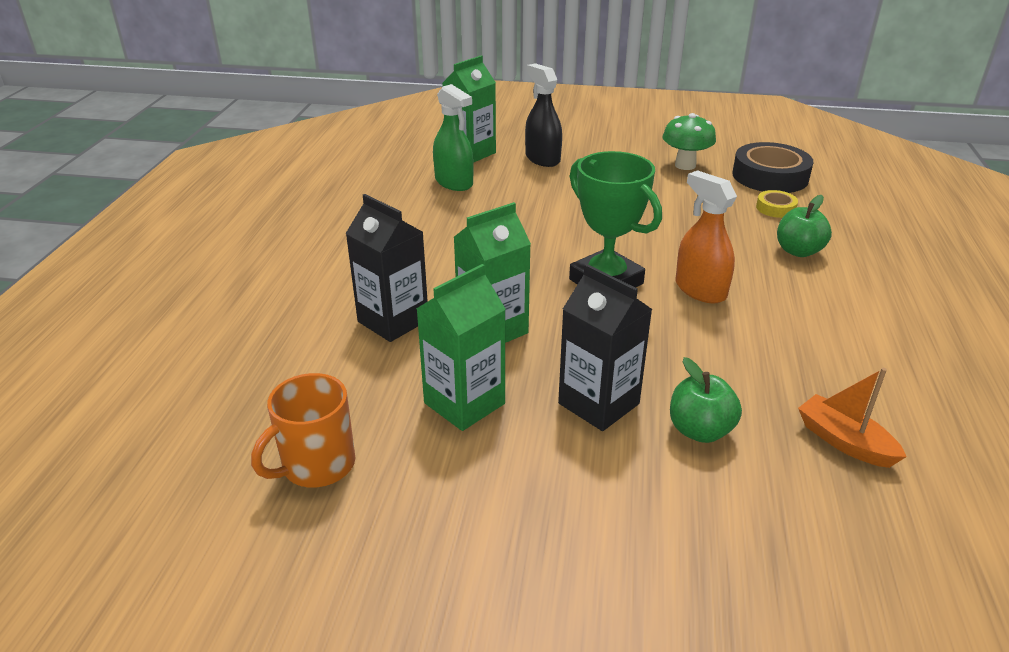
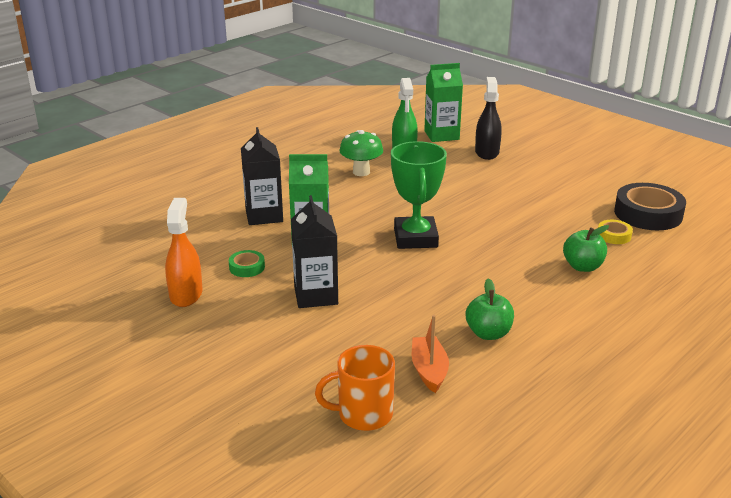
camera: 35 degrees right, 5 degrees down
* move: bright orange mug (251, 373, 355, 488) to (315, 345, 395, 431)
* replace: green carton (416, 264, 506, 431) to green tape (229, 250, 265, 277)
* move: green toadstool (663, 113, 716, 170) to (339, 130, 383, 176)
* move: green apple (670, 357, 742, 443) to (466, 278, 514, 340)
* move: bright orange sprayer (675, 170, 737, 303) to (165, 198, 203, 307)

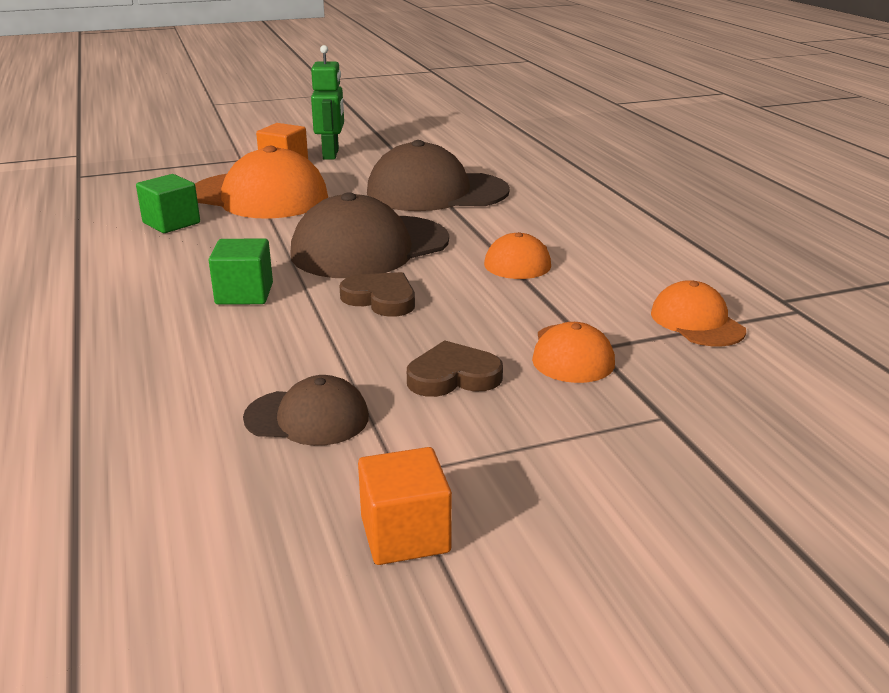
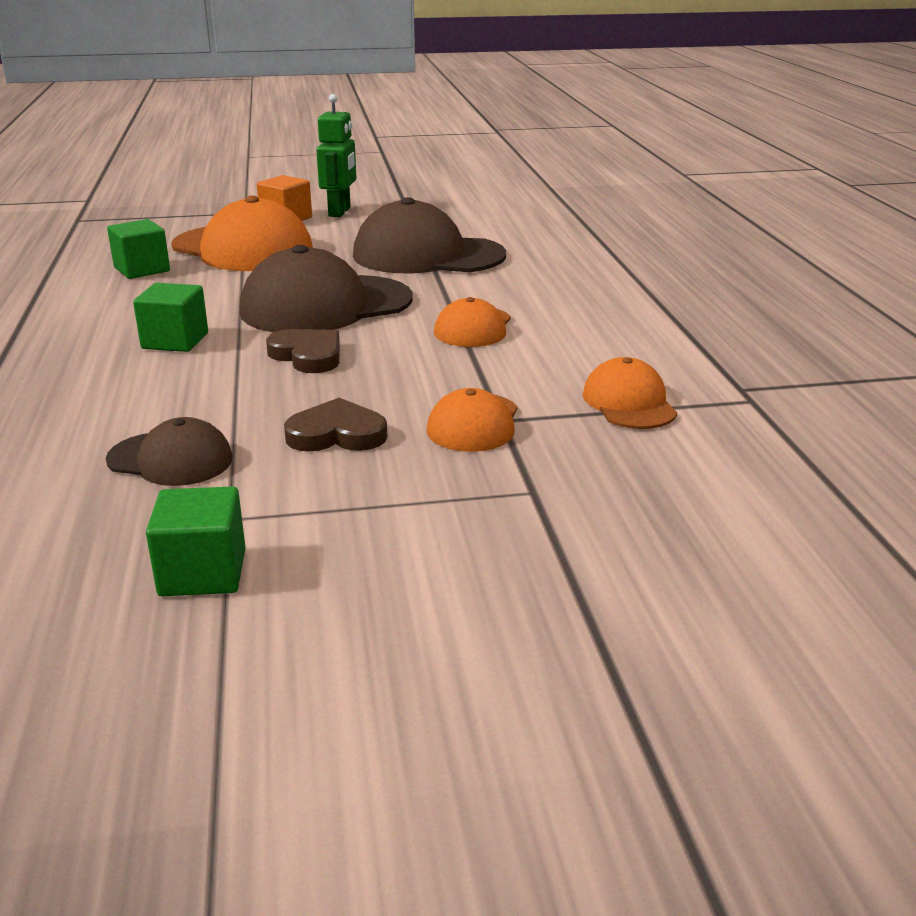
camera: 10 degrees right, 0 degrees up
* recolor: bright orange solid cube (358, 447, 452, 565) to green solid cube (146, 486, 246, 596)

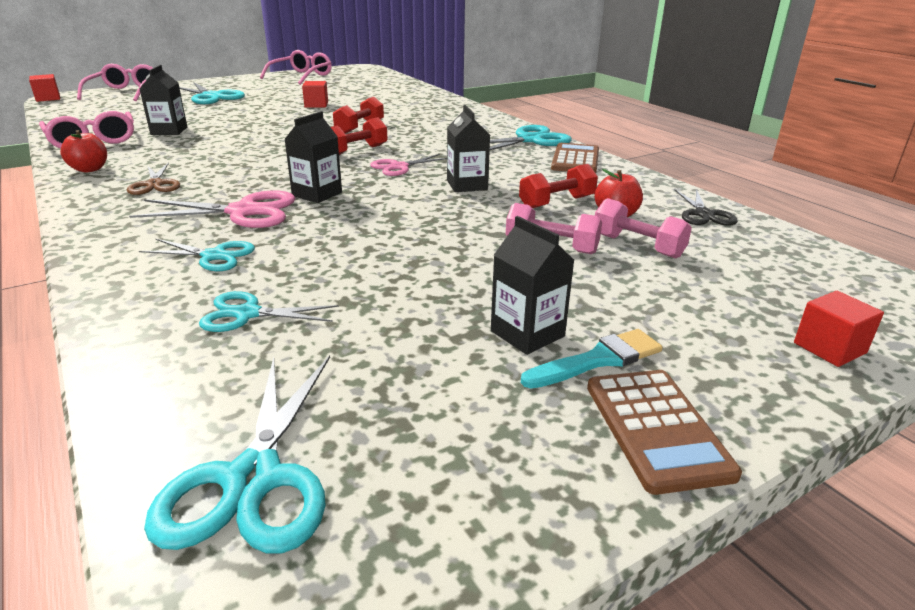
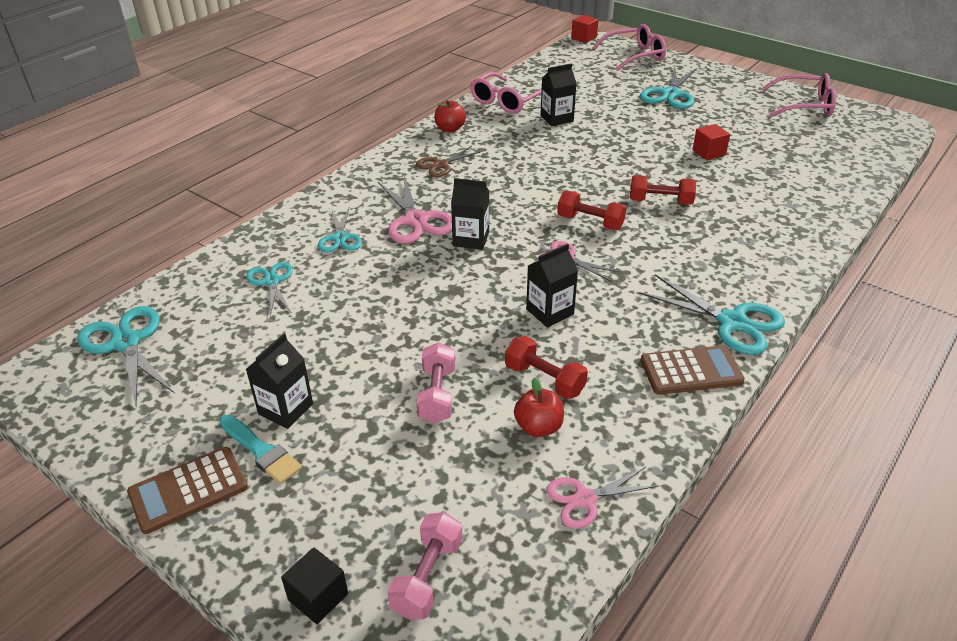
camera: 70 degrees right, 10 degrees up
* rotate: turquoise shears (144, 356, 330, 554) = (77, 306, 175, 406) 75 degrees clockwise
* move: rosy dumbbell (595, 198, 692, 259) to (387, 512, 463, 620)
* recolor: ebony shears (675, 189, 738, 226) to rosy shears (546, 467, 659, 529)
* recolor: scarlet solid cube (794, 291, 884, 367) to ebony solid cube (281, 547, 348, 624)

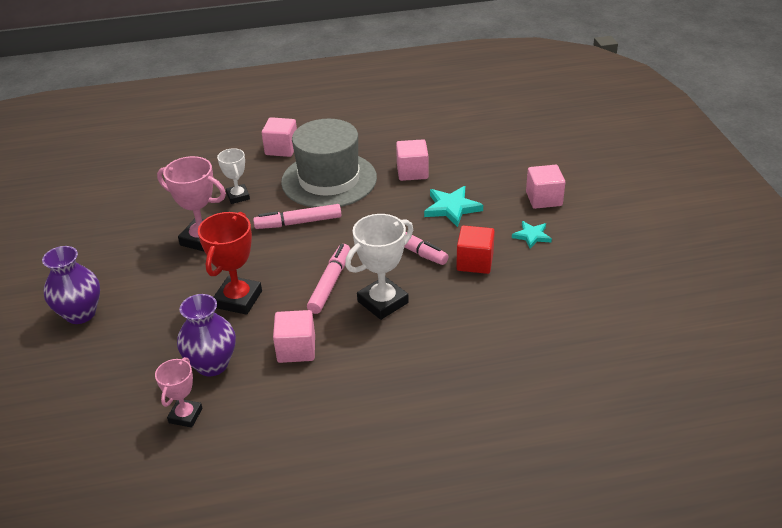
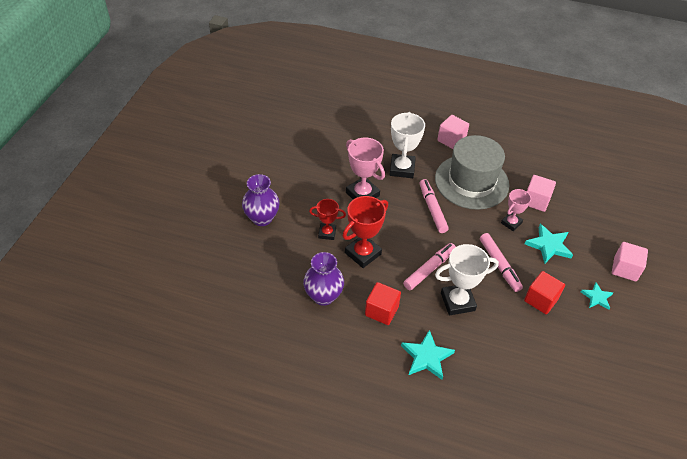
camera: 25 degrees right, 10 degrees up
* move: rosy award cup (155, 357, 202, 428) to (501, 189, 531, 231)
* resize: snow-white award cup (217, 148, 250, 204) = (390, 112, 425, 178) x1.63
* rotate: rosy felt pen (253, 204, 341, 229) = (420, 179, 449, 233) 60 degrees clockwise
* recolor: rosy solid cube (273, 310, 315, 363) to scarlet solid cube (365, 282, 401, 325)
* insert: scarlet award cup (309, 199, 346, 240)
* insert: turquoise star shape (401, 330, 455, 380)

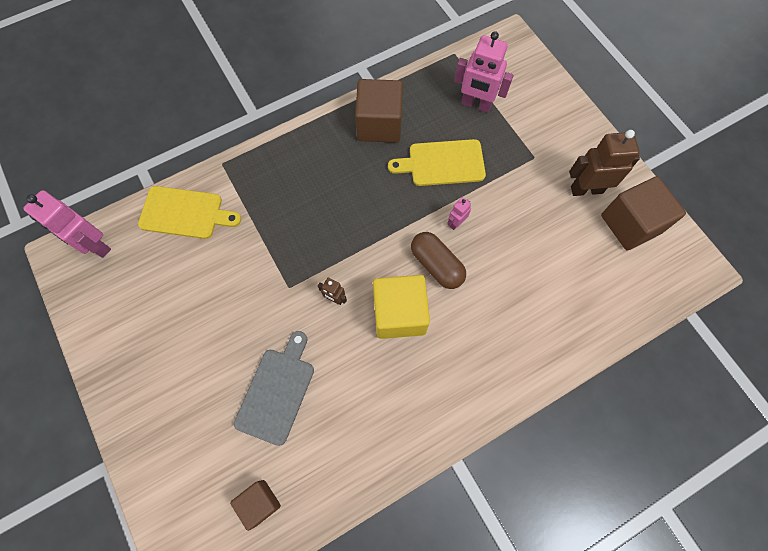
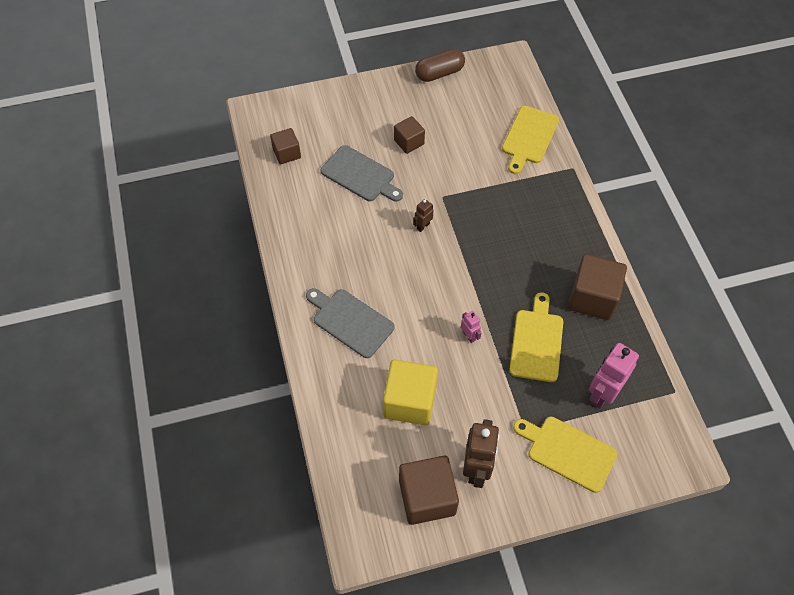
camera: 105 degrees right, 10 degrees down
* delete: rosy robot figure (23, 190, 111, 258)
* move: yellow solid cube (373, 275, 430, 339) to (383, 360, 438, 426)
* move: brown pill (411, 232, 466, 289) to (415, 49, 465, 82)
* insert: grey cutting board (306, 288, 394, 358)
* insert: brown solid cube (394, 116, 425, 154)
* insert: yellow cutting board (513, 417, 617, 493)

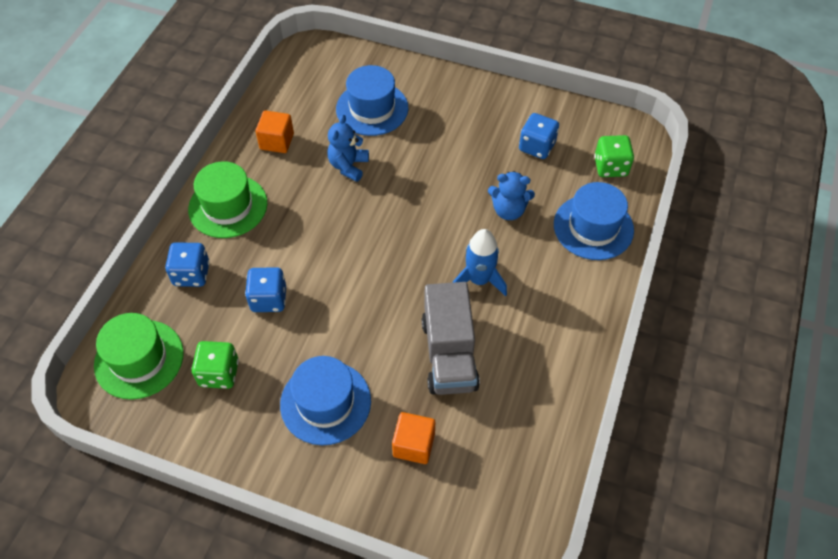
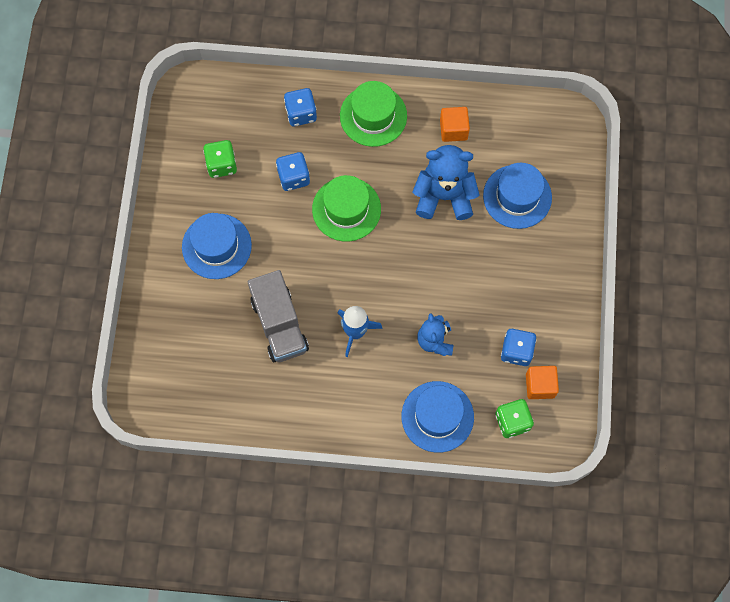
camera: 75 degrees right, 15 degrees up
* move: green tall hat (94, 313, 184, 400) to (312, 175, 381, 241)
* resize: blue teddy (327, 115, 369, 182) = (413, 145, 480, 220) x1.63
* move: bright orange solid cube (392, 412, 435, 464) to (526, 366, 559, 399)
* rotate: grey toy truck (422, 282, 480, 395) = (248, 270, 309, 362) 90 degrees counterclockwise

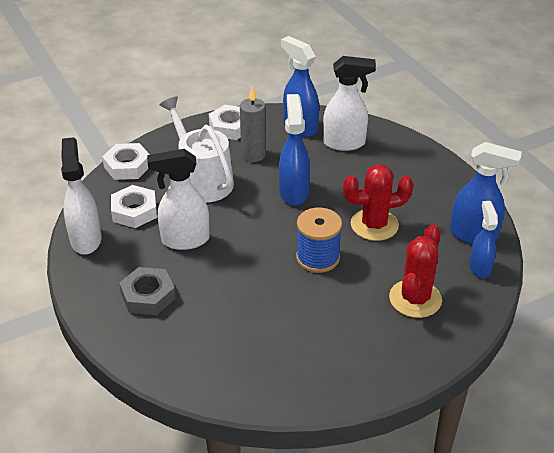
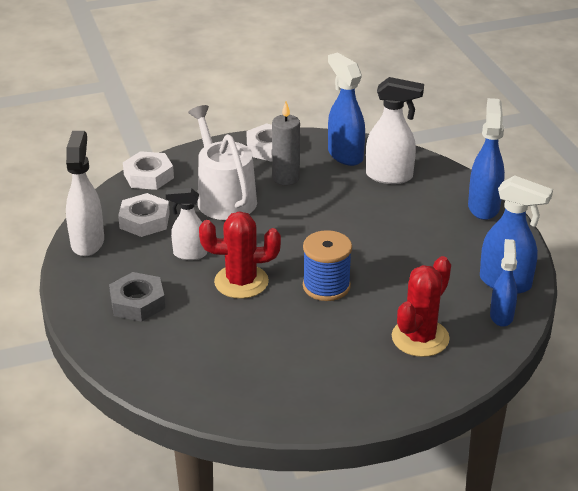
camera: 10 degrees right, 5 degrees down
* resize: snow-white sprayer (147, 149, 210, 250) = (166, 188, 207, 260) x0.66
* move: blue sprayer (279, 94, 310, 206) to (468, 98, 505, 220)
* move: scarlet cactus (343, 164, 414, 241) to (199, 211, 281, 299)

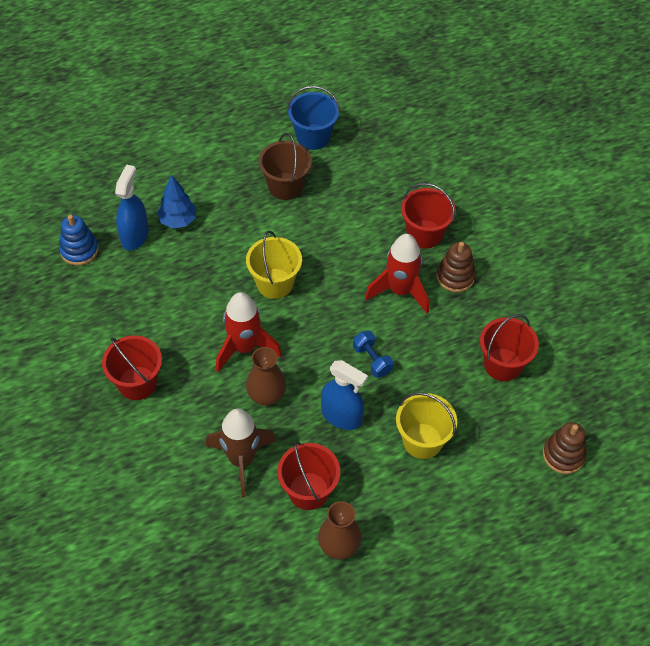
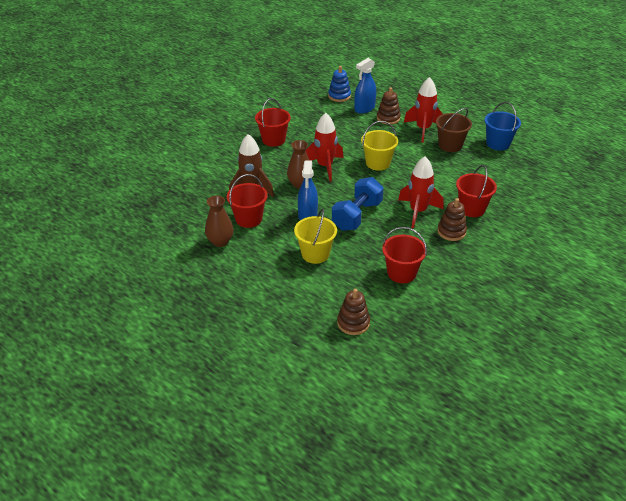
camera: 65 degrees right, 15 degrees down
* rotate: blue sprayer (115, 164, 149, 251) = (354, 58, 376, 114) 150 degrees clockwise
* replace: blue tree (157, 175, 196, 229) to brown ring stacker (377, 87, 401, 125)
* resize: blue dumbbell (353, 331, 394, 378) = (332, 177, 384, 231) x1.87
* insert: scarlet spaceship (404, 77, 443, 143)

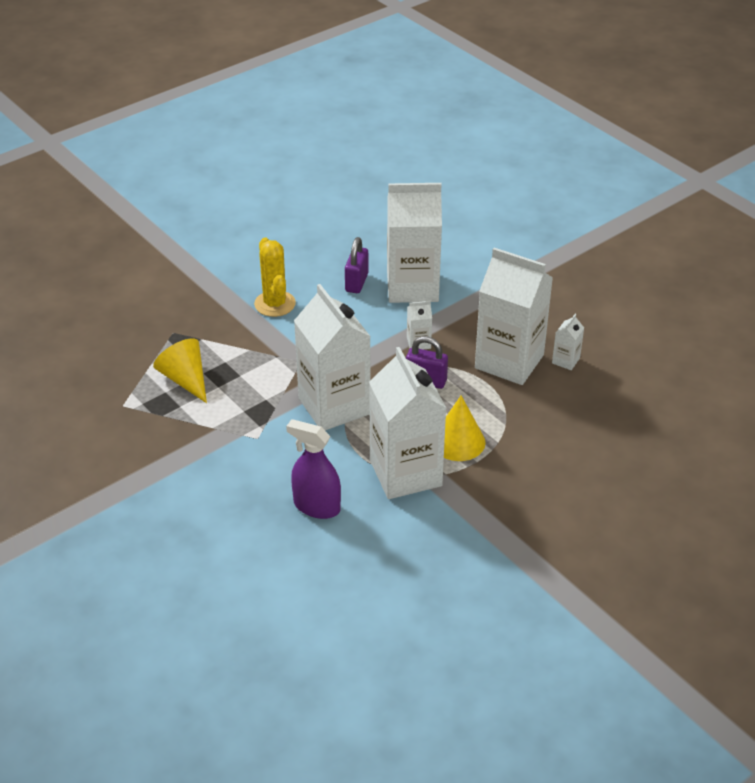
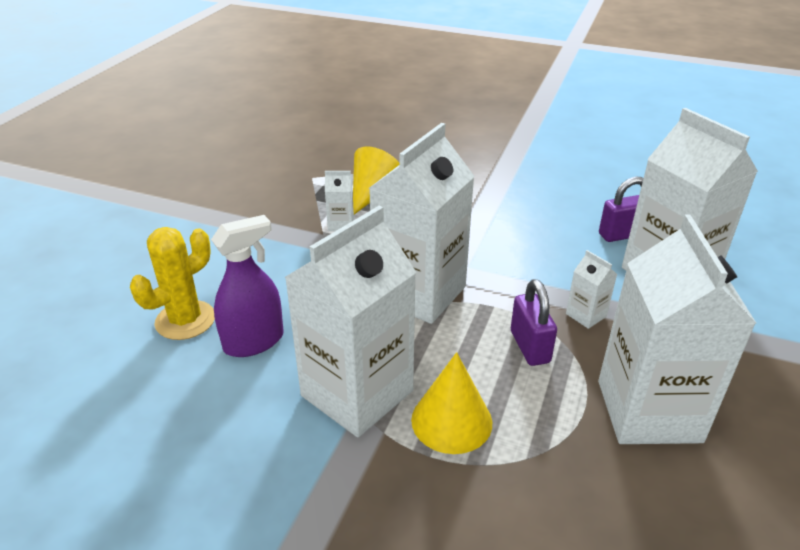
camera: 60 degrees right, 5 degrees down
* move: yellow cactus (254, 238, 296, 317) to (130, 227, 215, 340)
* rotate: violet sprayer (286, 419, 341, 519) = (211, 215, 283, 357) 60 degrees clockwise
* move: snow-white carton (552, 314, 584, 370) to (325, 171, 354, 231)

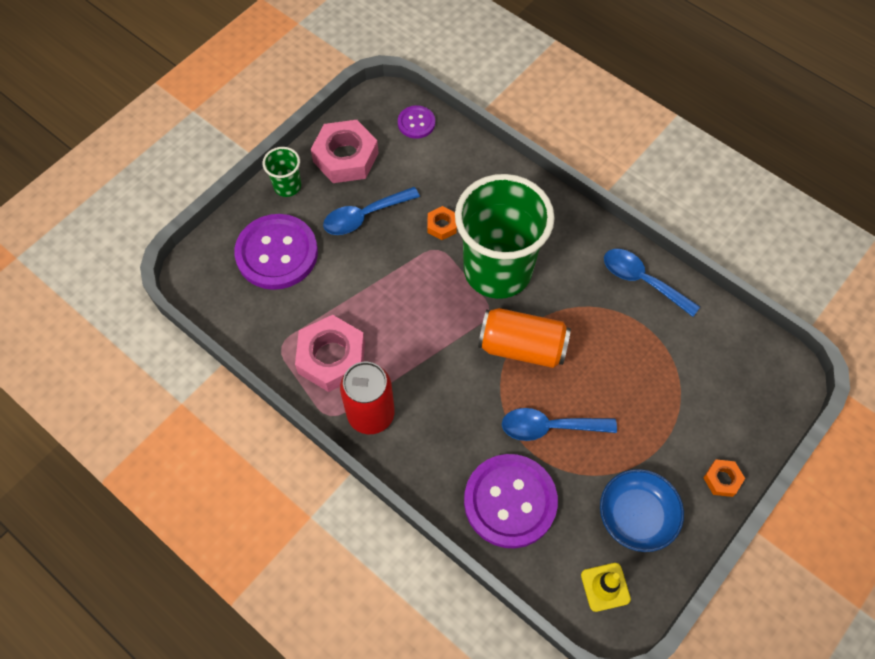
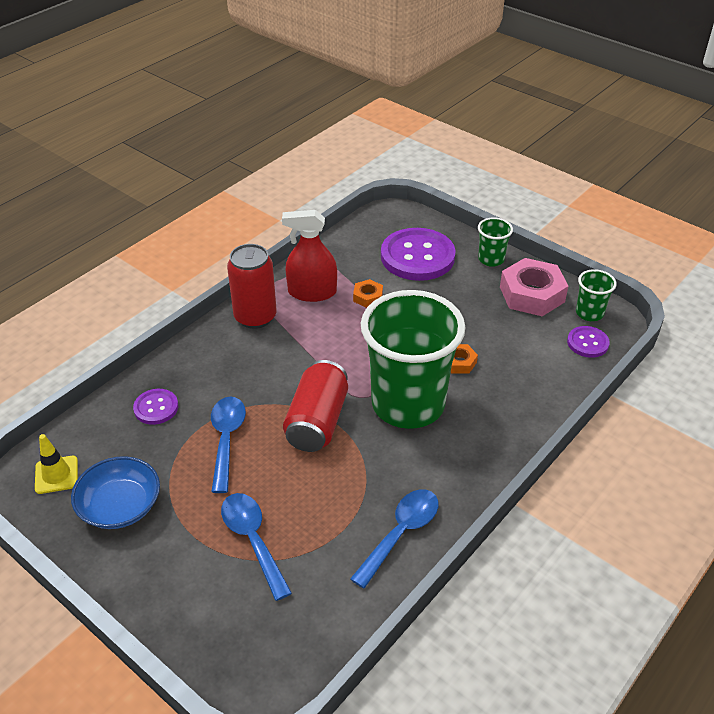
camera: 90 degrees right, 20 degrees down
* replace: rosy hex nut (295, 315, 365, 392) to scarlet sprayer (282, 210, 337, 302)
* move: blue tablespoon (323, 187, 420, 235) to (221, 493, 292, 601)
* resize: violet shirt button (464, 454, 558, 548) = (133, 389, 178, 425) x0.50
* recolor: bright orange can (478, 308, 571, 368) to scarlet can (283, 360, 348, 452)
* move: bright orange hex nut (703, 459, 745, 497) to (353, 279, 383, 308)
* insert: green cup (576, 269, 617, 321)

